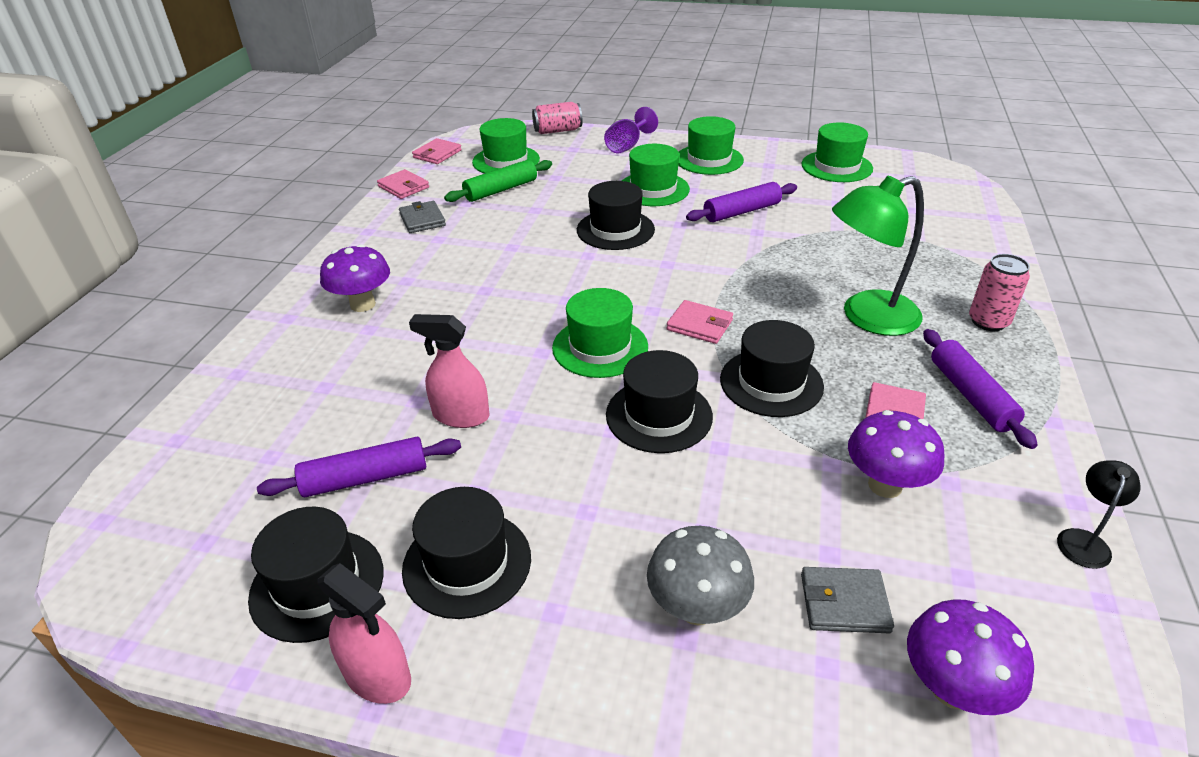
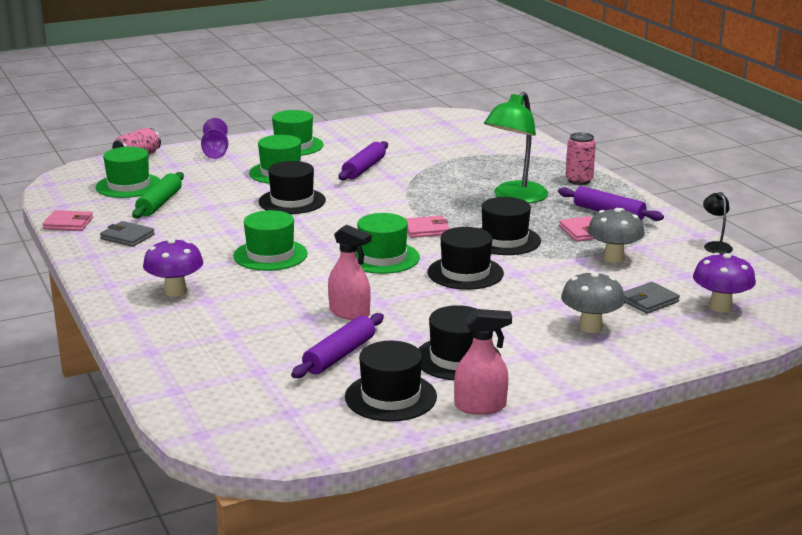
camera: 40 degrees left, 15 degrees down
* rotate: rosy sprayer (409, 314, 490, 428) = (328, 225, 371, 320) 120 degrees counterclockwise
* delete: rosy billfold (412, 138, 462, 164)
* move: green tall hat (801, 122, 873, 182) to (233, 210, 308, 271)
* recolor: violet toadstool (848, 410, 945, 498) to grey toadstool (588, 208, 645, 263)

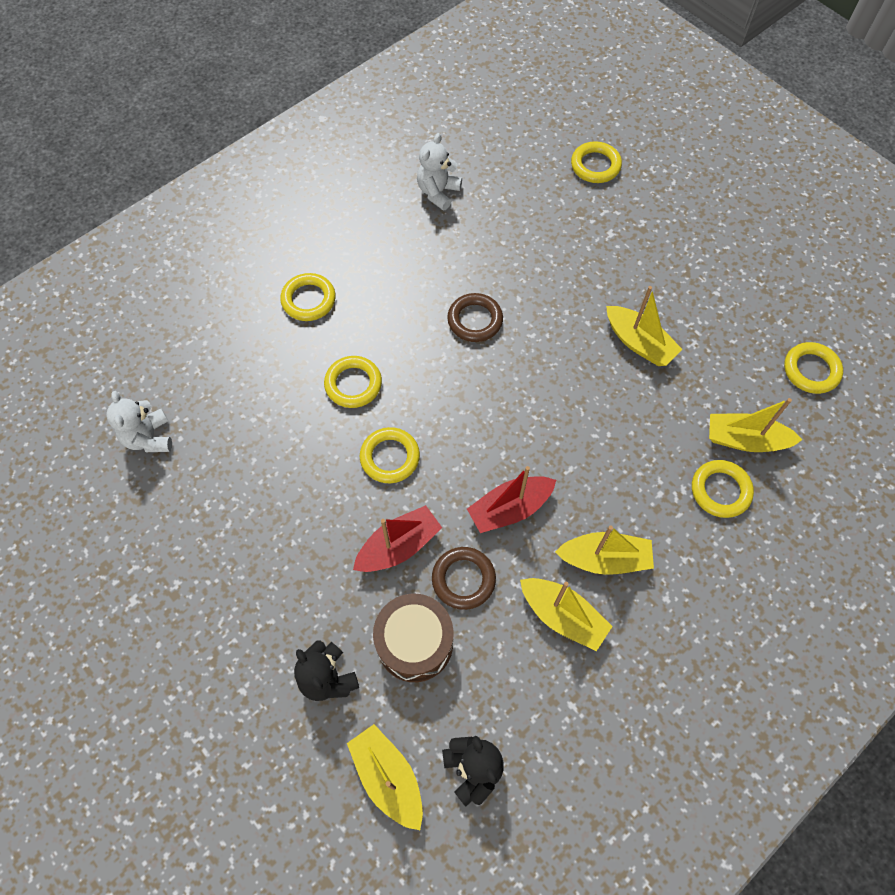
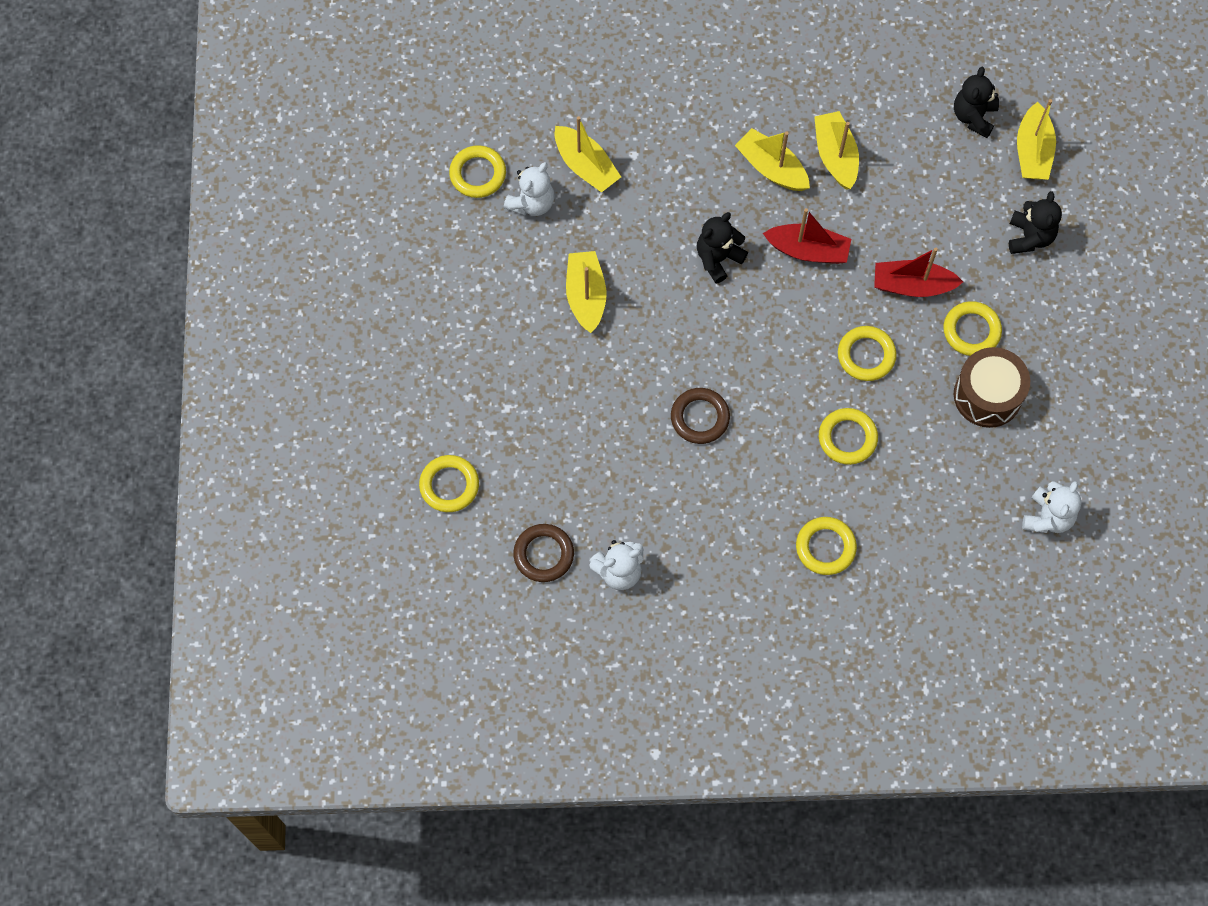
camera: 140 degrees left, 5 degrees up
* move: brown snare drum (373, 594, 453, 682) to (954, 347, 1030, 428)
* move: brown hoop (432, 547, 496, 610) to (513, 524, 574, 582)
* move: yellow hoop (692, 460, 754, 518) to (943, 301, 1002, 356)
* insert: snow-white teddy (504, 162, 555, 216)
* insert: ebony teddy (697, 212, 748, 283)

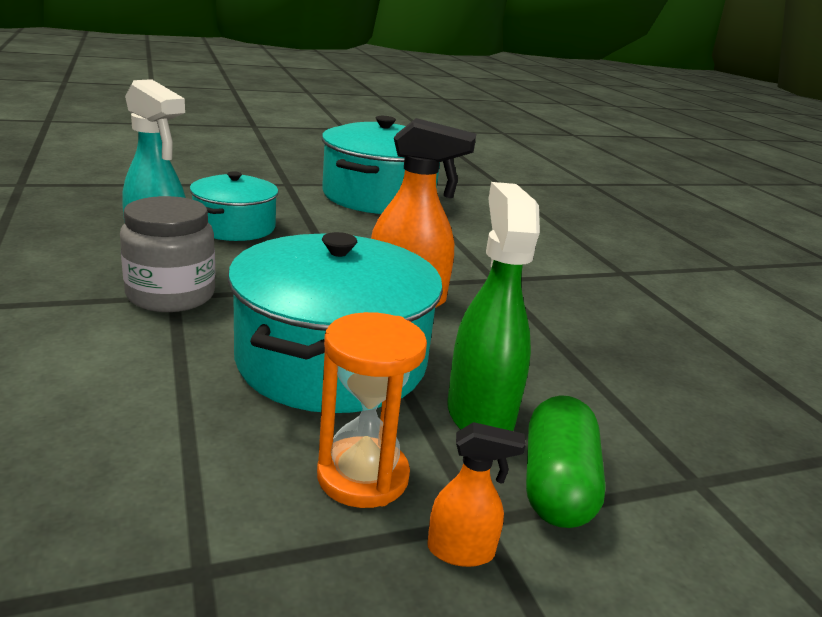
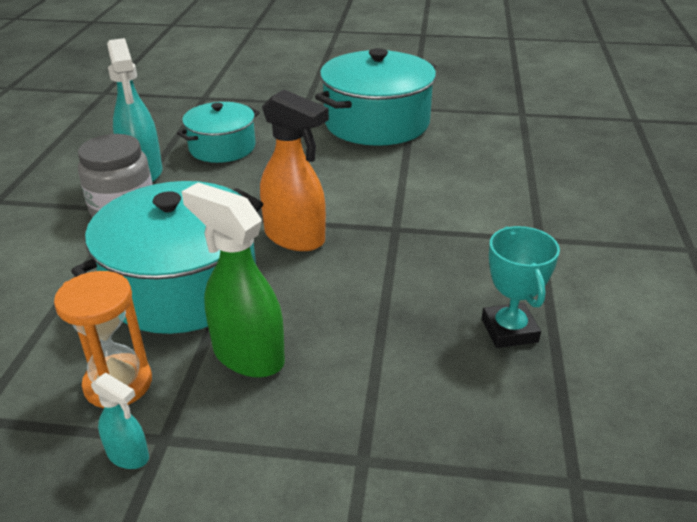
camera: 30 degrees right, 10 degrees up
* recolor: bright orange sprayer (427, 422, 526, 567) to turquoise sprayer (91, 372, 149, 469)
* rotate: green sprayer (447, 182, 540, 431) = (181, 182, 285, 378) 75 degrees counterclockwise
* delete: green pill (526, 395, 606, 528)
* insert: turquoise award cup (482, 226, 560, 348)

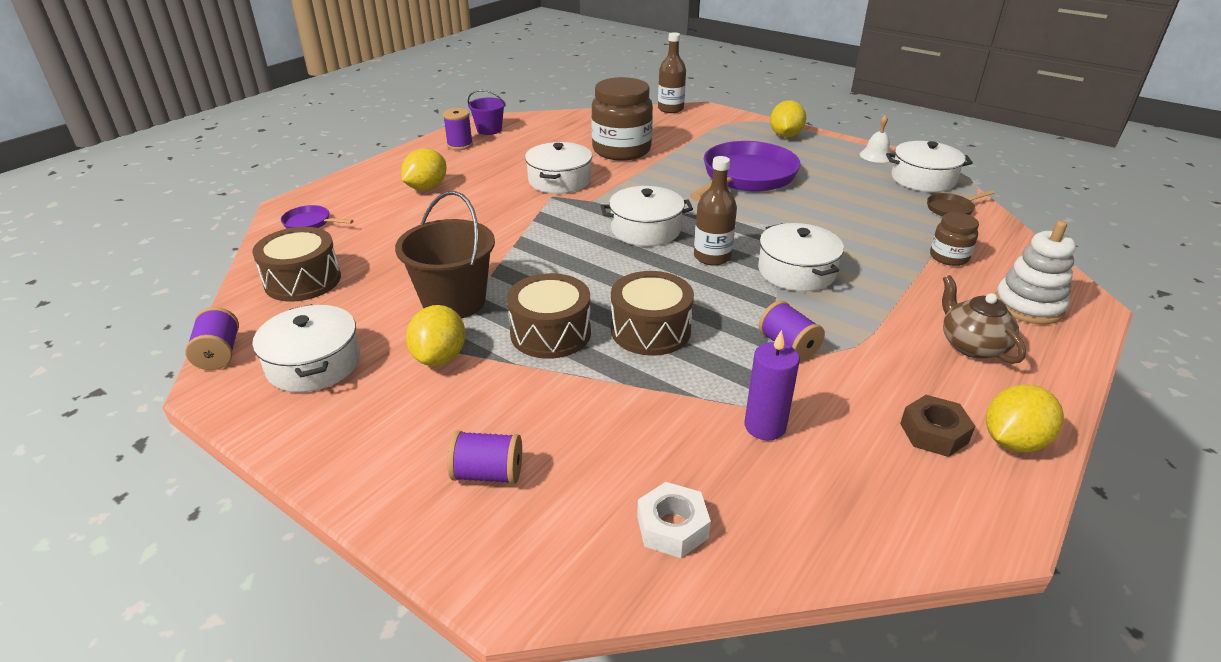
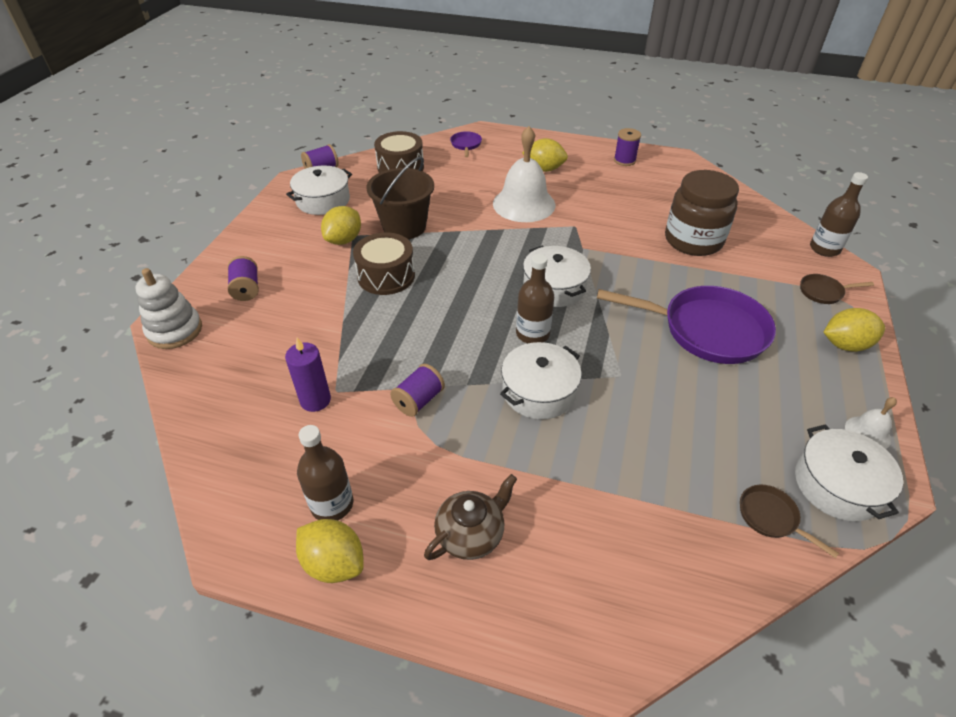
camera: 70 degrees right, 10 degrees up
* rotate: yellow lemon (406, 305, 465, 366) = (321, 206, 361, 245) 45 degrees counterclockwise
* delete: violet sand bucket (468, 90, 506, 135)
* delete: snow-white pot (525, 142, 592, 194)
* delete: brown snare drum (611, 271, 694, 356)
* delete: snow-white hex nut (637, 482, 711, 558)
* replace: brown hex nut (900, 395, 976, 457) to brown drink bottle (297, 425, 353, 520)
* delete: brown jar (930, 212, 979, 266)
* move: snow-white ring stacker (995, 221, 1076, 324) to (135, 268, 202, 349)
* insert: snow-white school bell (493, 126, 555, 222)
* insert: brown pan (800, 274, 874, 304)

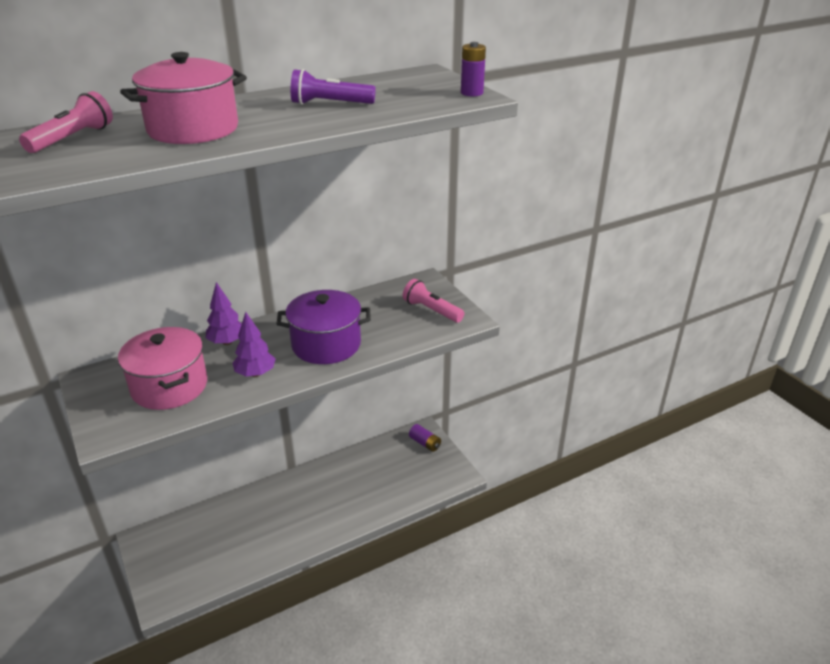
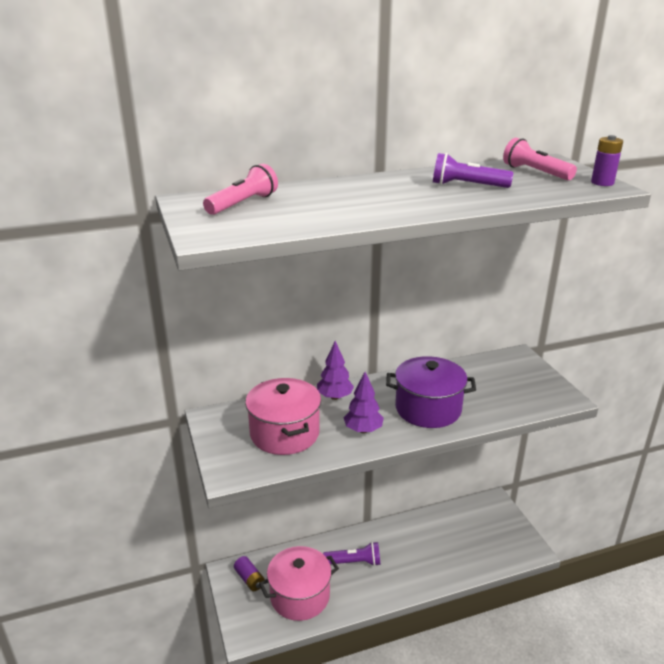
camera: 10 degrees right, 5 degrees down
* move: rosy pot (120, 52, 247, 144) to (259, 546, 339, 621)
* move: rosy pocket torch (403, 279, 464, 323) to (503, 138, 577, 180)
* move: violet AA battery (409, 424, 441, 452) to (234, 556, 265, 591)
* insert: violet pocket torch (323, 542, 380, 566)

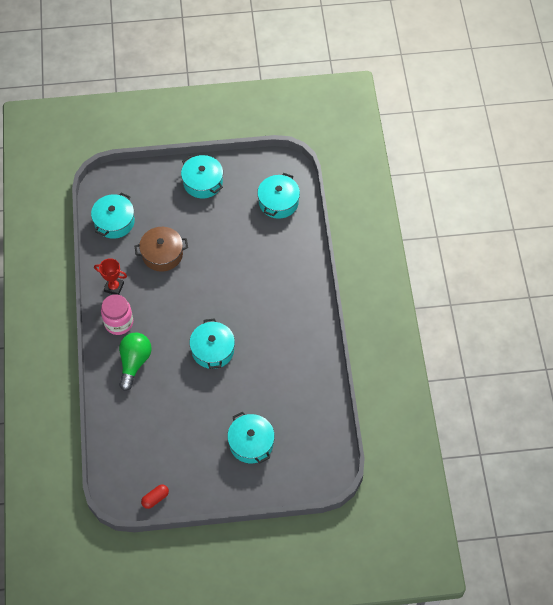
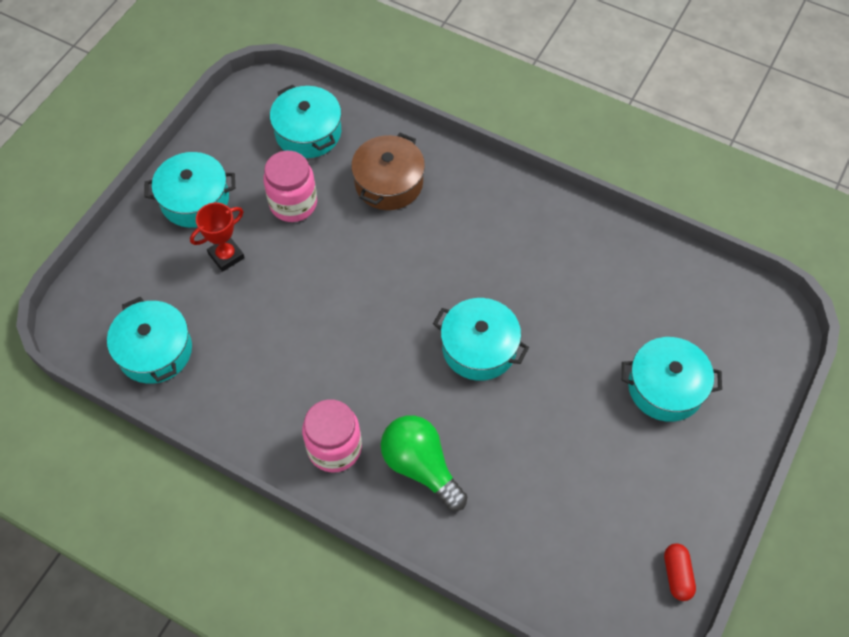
camera: 55 degrees left, 0 degrees up
* move: scarlet award cup (94, 258, 127, 295) to (190, 202, 245, 272)
* move: brown pot (135, 227, 188, 272) to (351, 133, 425, 210)
* insert: rosy jar (263, 151, 317, 222)

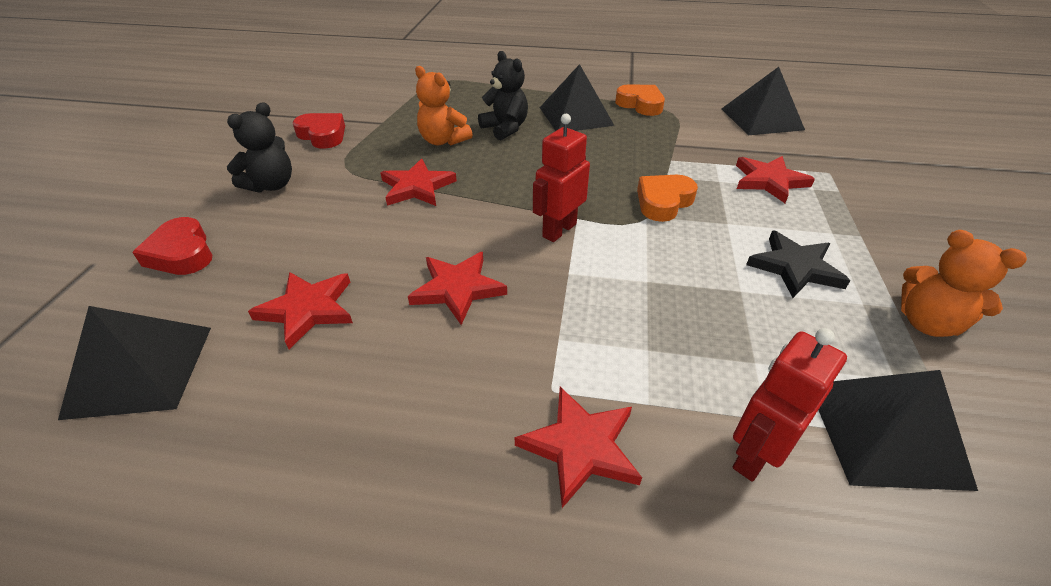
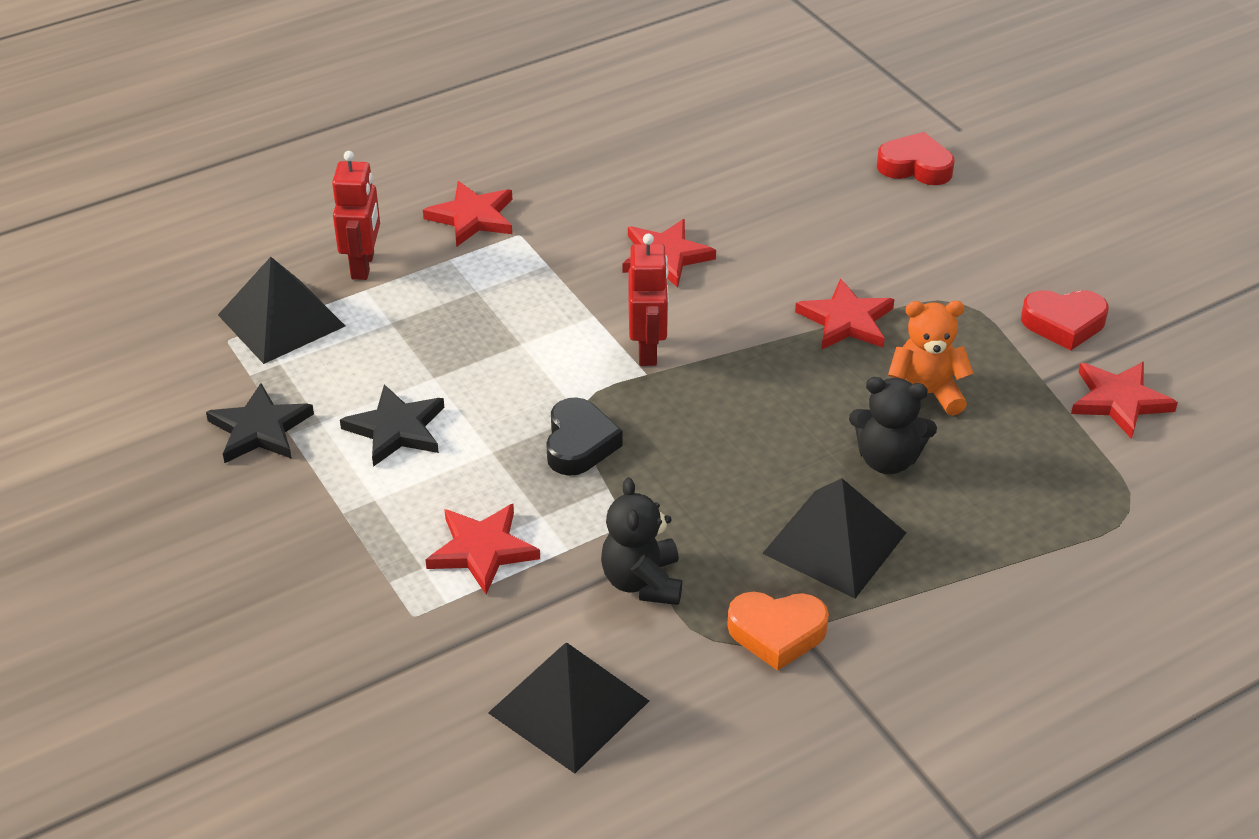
camera: 140 degrees right, 0 degrees up
* delete: ebony pyramid (58, 306, 211, 420)
* move: ebony teddy (227, 102, 292, 193) to (601, 477, 682, 605)
* move: scarlet star shape (248, 272, 353, 349) to (1071, 362, 1178, 439)
* recolor: bright orange heart (637, 175, 698, 222) to ebony heart (546, 397, 623, 476)
* replace: bright orange teddy (901, 230, 1027, 337) to ebony star shape (206, 383, 314, 463)

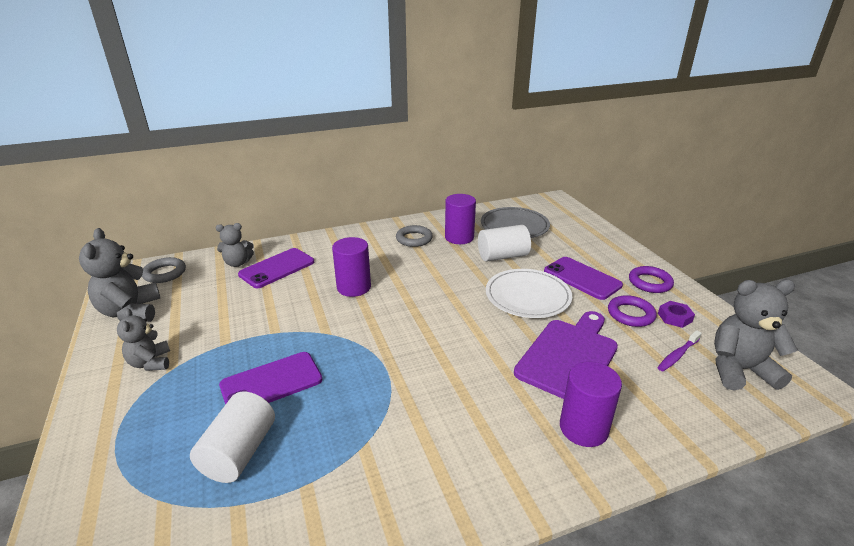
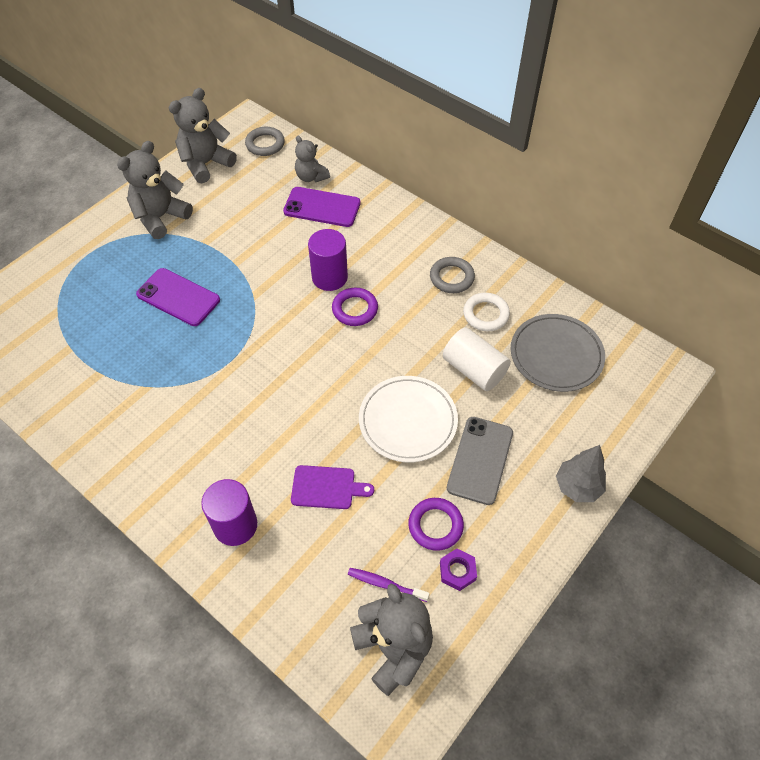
camera: 60 degrees right, 25 degrees up
* resize: grey teddy (117, 308, 170, 371) = (117, 141, 193, 239) x1.63
* delete: snow-white solid cylinder (190, 392, 275, 483)
* replace: violet solid cylinder (445, 194, 476, 244) to snow-white hoop (463, 293, 510, 332)
* resize: violet cutting board (514, 311, 618, 399) = (291, 465, 374, 509) x0.56
* recolor: violet mobile phone (544, 257, 623, 300) to grey mobile phone (447, 417, 513, 505)
* move: violet hoop (629, 266, 674, 293) to (332, 288, 378, 326)
* insert: grey tree (556, 445, 606, 502)

